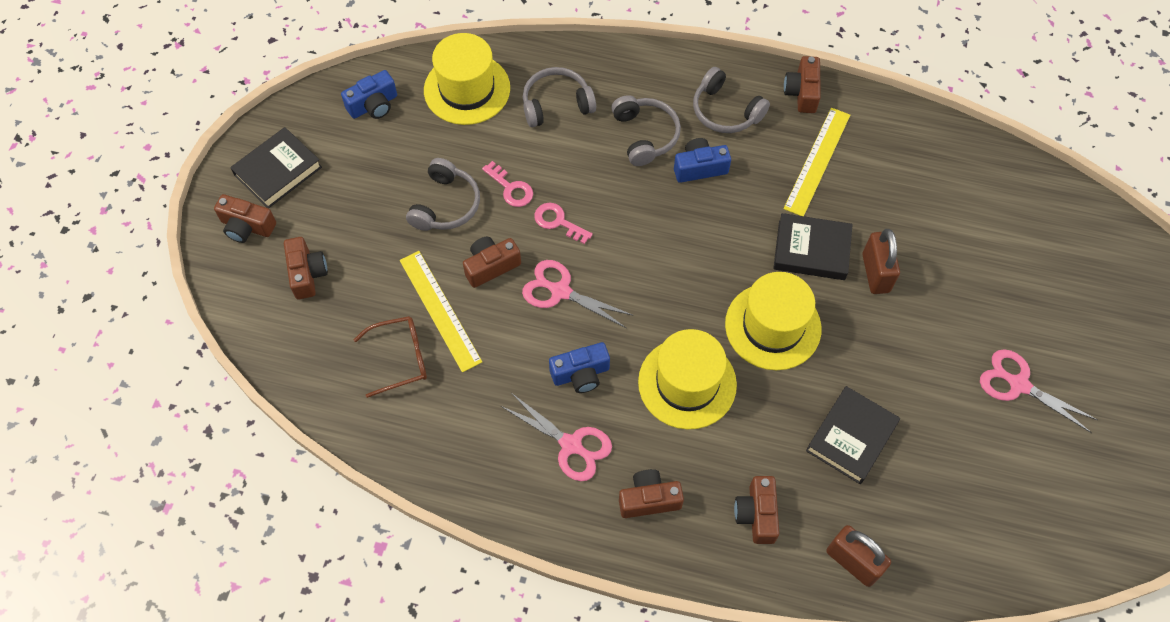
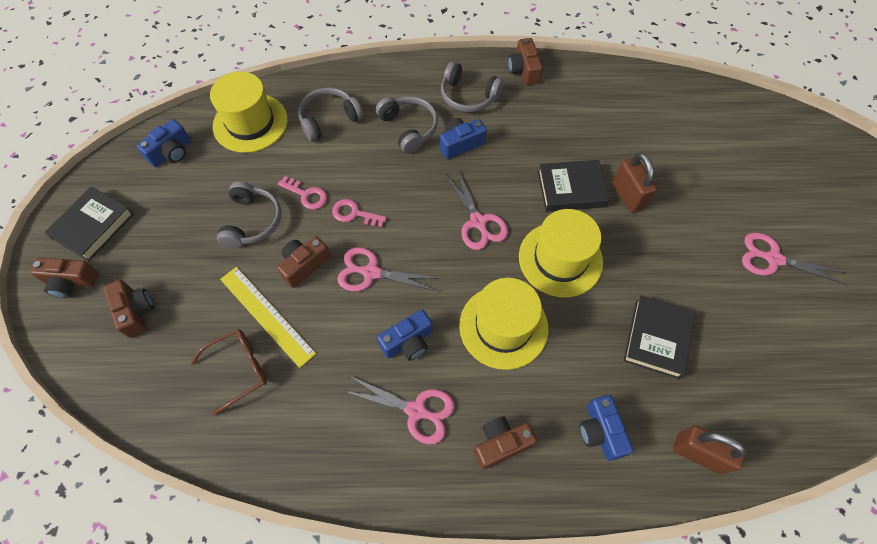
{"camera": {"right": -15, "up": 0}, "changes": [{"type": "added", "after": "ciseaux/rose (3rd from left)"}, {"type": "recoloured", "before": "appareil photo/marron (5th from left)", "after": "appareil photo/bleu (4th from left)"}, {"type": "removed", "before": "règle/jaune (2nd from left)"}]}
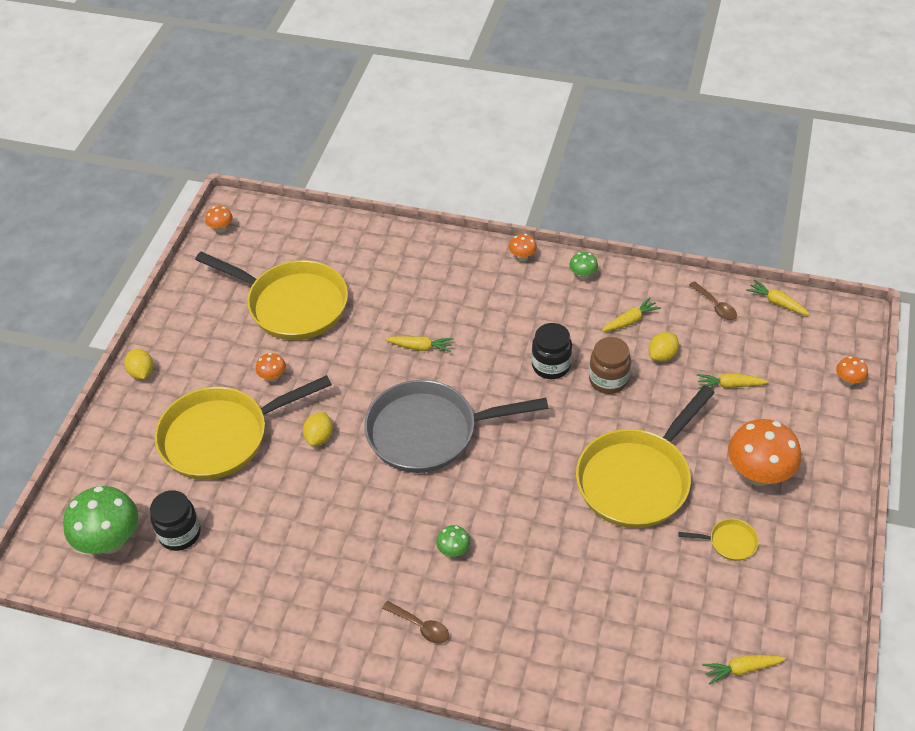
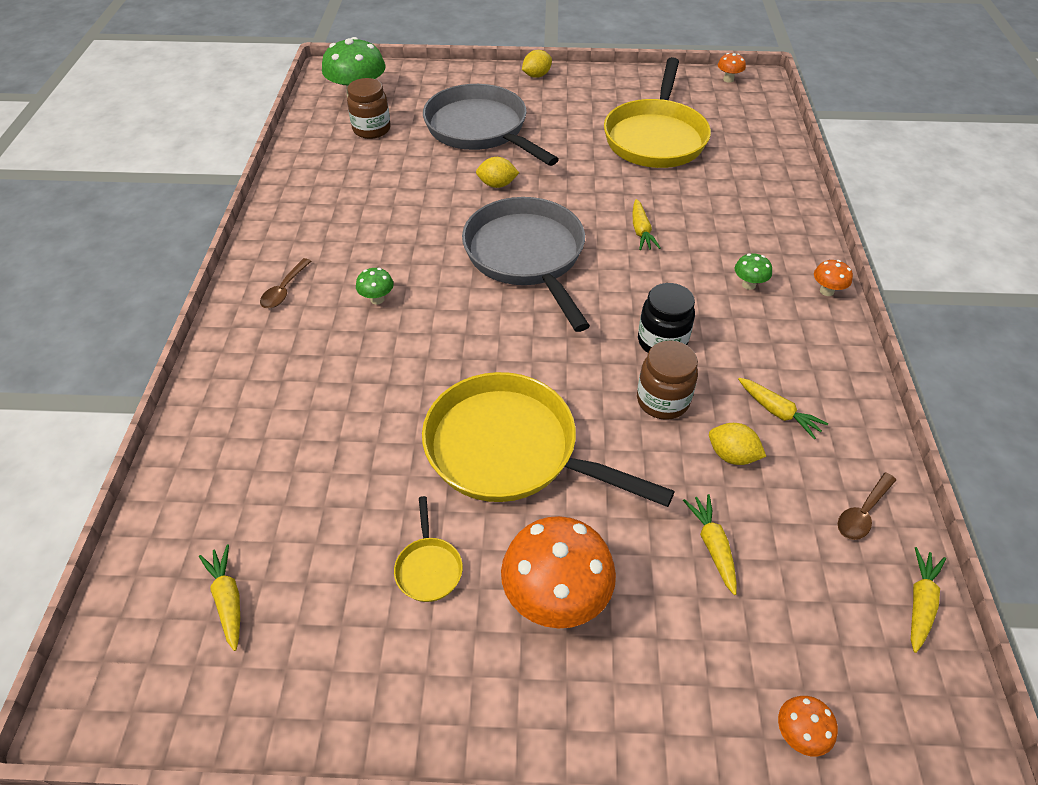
{"camera": {"right": 75, "up": 0}, "changes": [{"type": "recoloured", "before": "bocal/noir (1st from left)", "after": "bocal/marron (1st from left)"}, {"type": "recoloured", "before": "poêle/jaune (1st from left)", "after": "poêle/gris (1st from left)"}, {"type": "moved", "before": "champignon/vert (3rd from left)"}, {"type": "removed", "before": "champignon/orange (2nd from left)"}]}
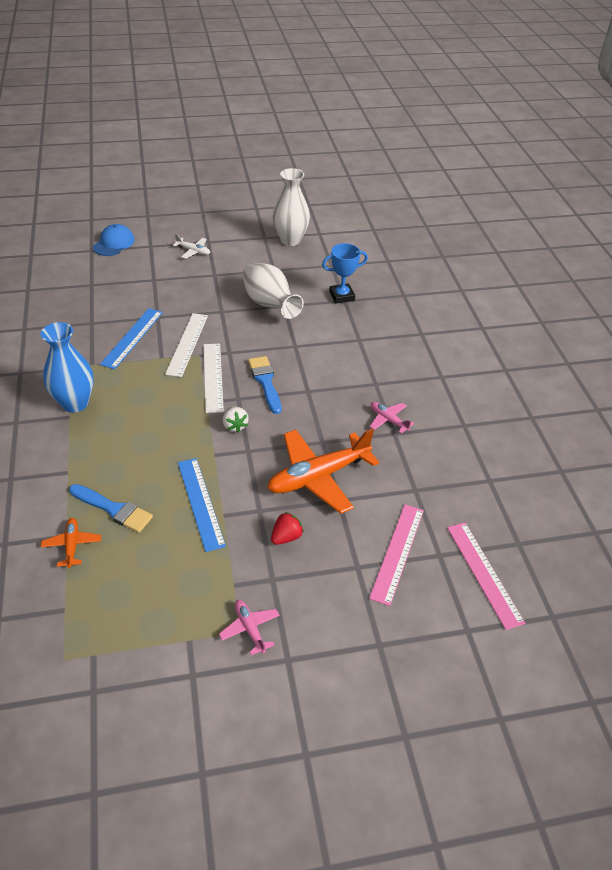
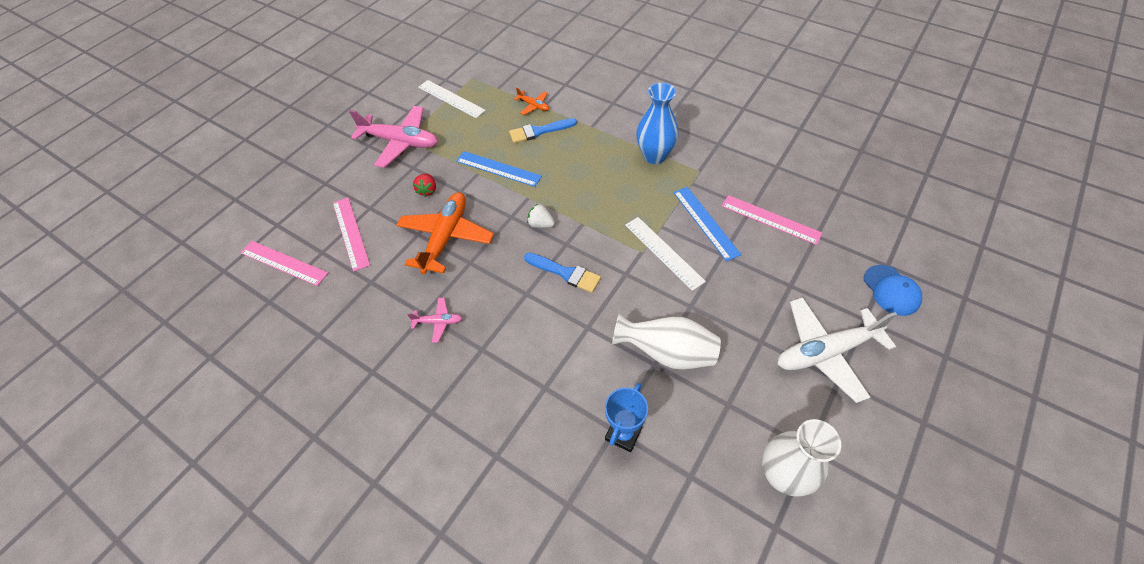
{"camera": {"right": 140, "up": 10}, "changes": [{"type": "resized", "before": "avion/rose (1st from left)", "scale": 2.16}, {"type": "moved", "before": "règle/blanc (2nd from left in the first image)", "after": "règle/blanc (1st from left)"}, {"type": "added", "after": "règle/rose (3rd from left)"}, {"type": "resized", "before": "avion/blanc", "scale": 2.16}]}
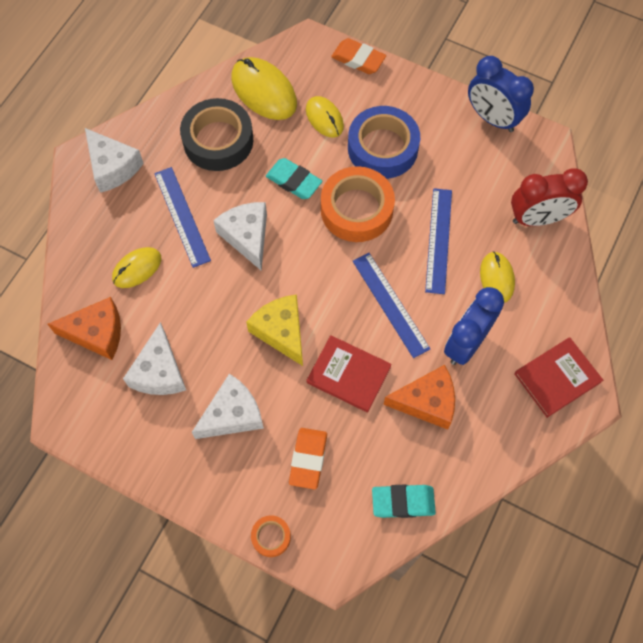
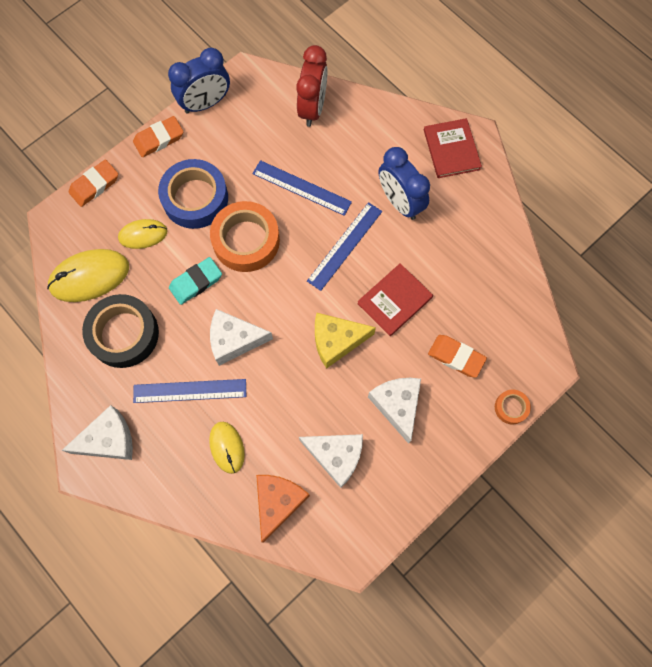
{"camera": {"right": -70, "up": 5}, "changes": [{"type": "added", "after": "gomme/orange (2nd from left)"}, {"type": "turned", "before": "règle/bleu (2nd from left in the first image)", "turn": -45}, {"type": "removed", "before": "gomme/turquoise (2nd from left)"}, {"type": "removed", "before": "fromage/orange (2nd from left)"}, {"type": "removed", "before": "souris/jaune (4th from left)"}]}
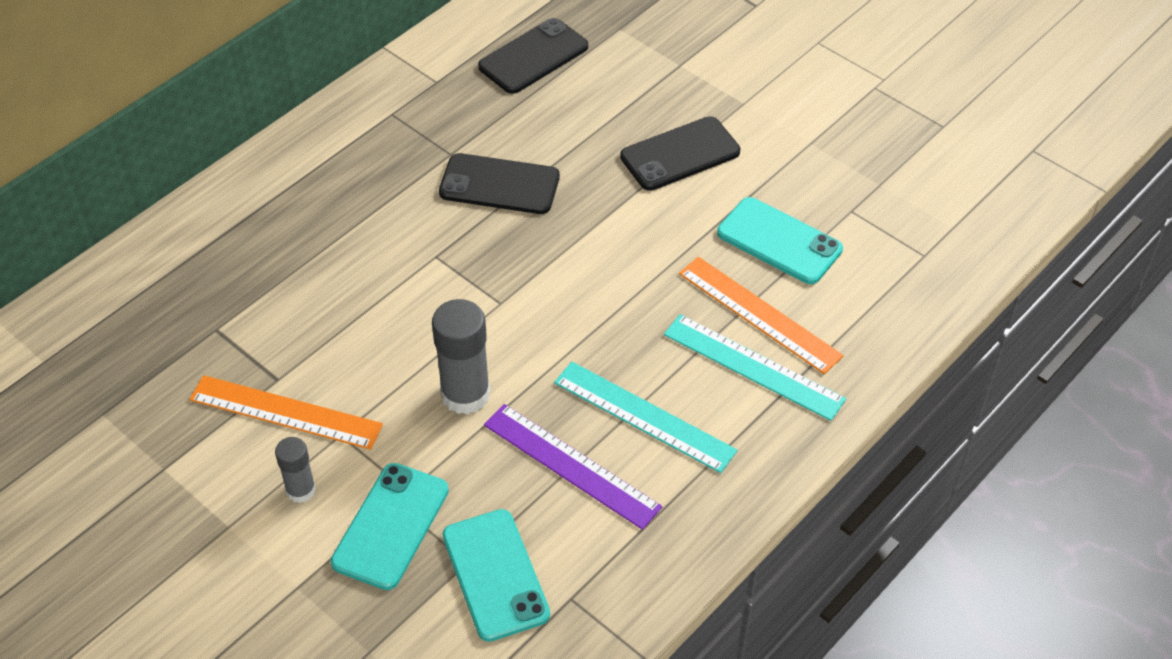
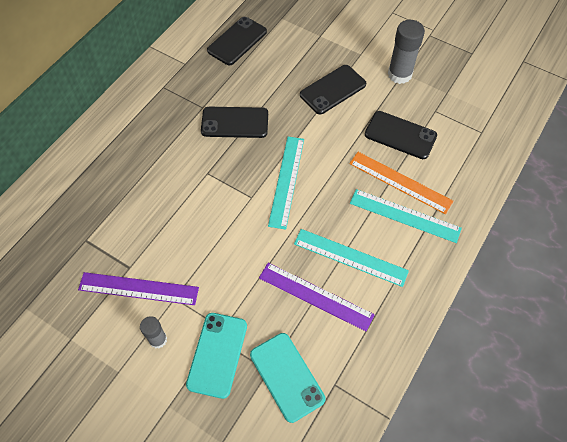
{"camera": {"right": -10, "up": 10}, "changes": [{"type": "recoloured", "before": "règle/orange (1st from left)", "after": "règle/violet (1st from left)"}, {"type": "added", "after": "règle/turquoise (1st from left)"}, {"type": "recoloured", "before": "téléphone/turquoise (3rd from left)", "after": "téléphone/noir (4th from left)"}, {"type": "moved", "before": "bâton de colle/gris (2nd from left)"}]}
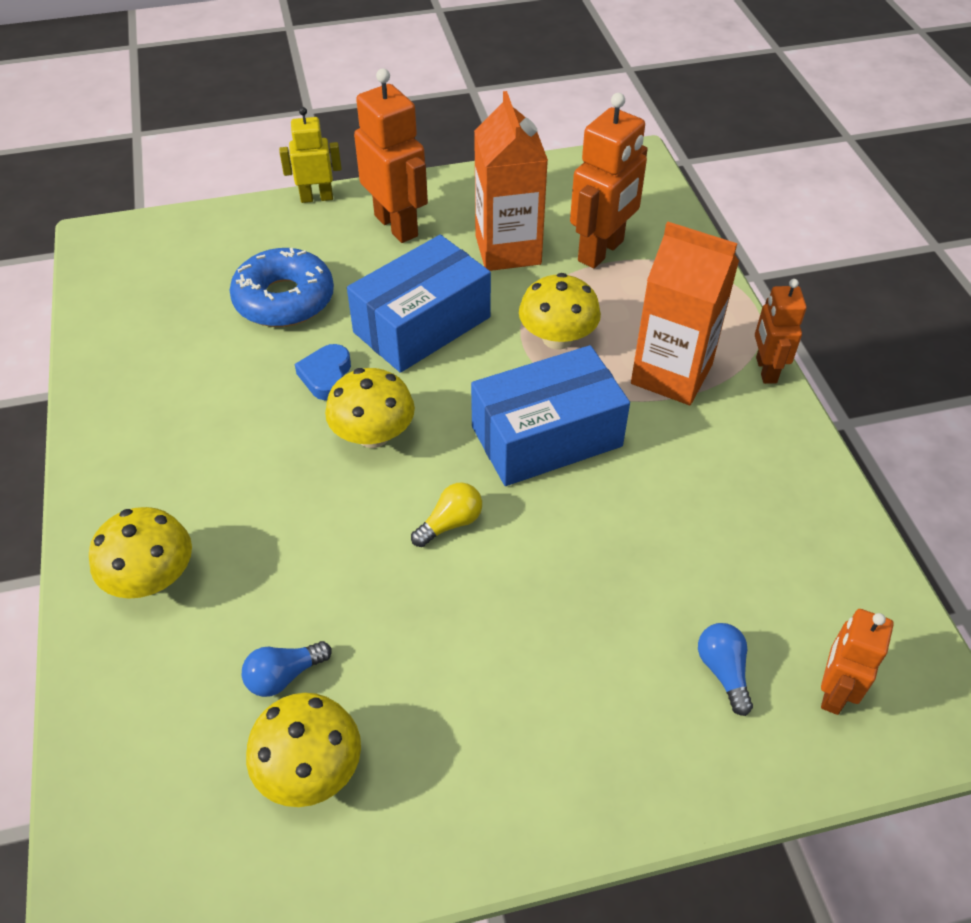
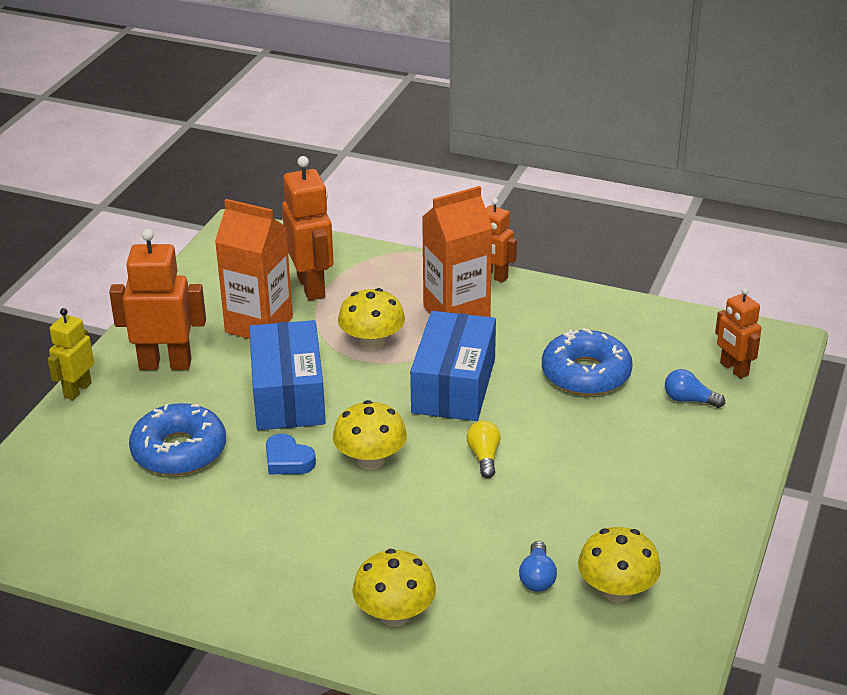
{"camera": {"right": -55, "up": -15}, "changes": [{"type": "added", "after": "beignet/bleu (2nd from left)"}]}
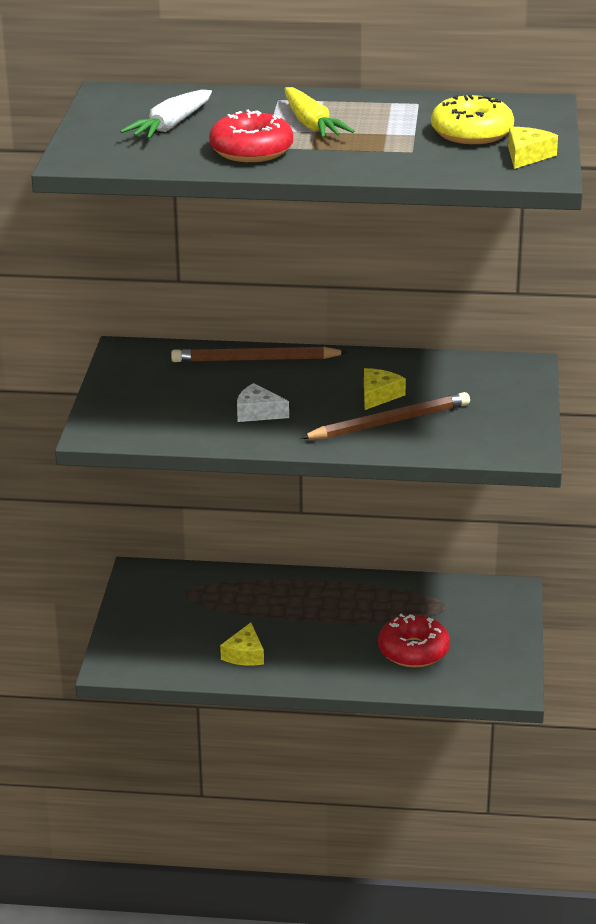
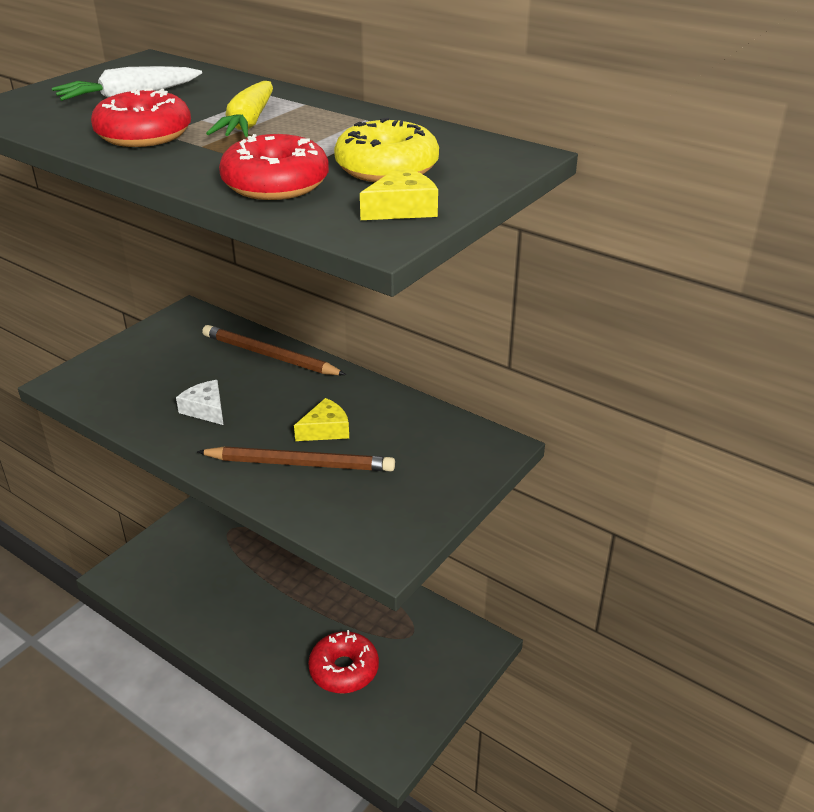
{"camera": {"right": 30, "up": 5}, "changes": [{"type": "added", "after": "beignet/rouge (2nd from left)"}, {"type": "removed", "before": "fromage/jaune (1st from left)"}]}
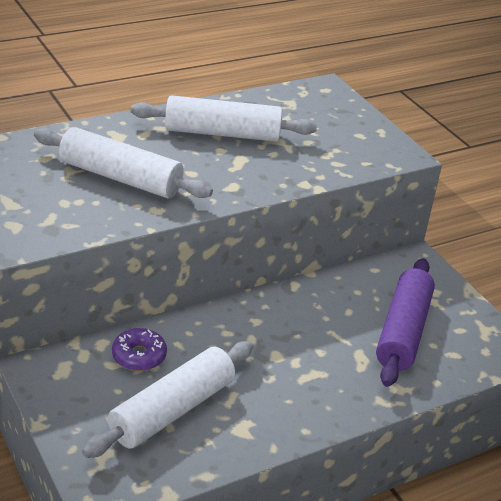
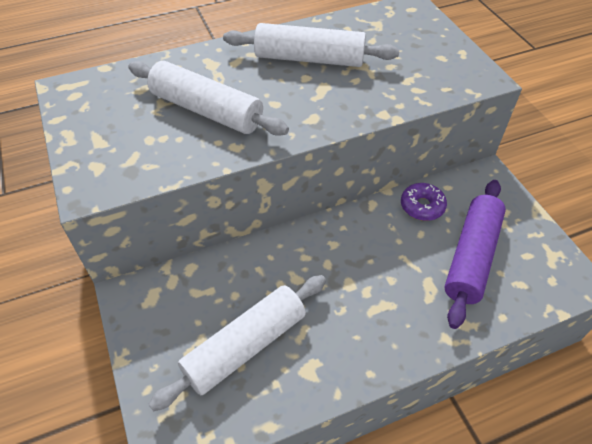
{"camera": {"right": 10, "up": 15}, "changes": [{"type": "moved", "before": "beignet/violet"}]}
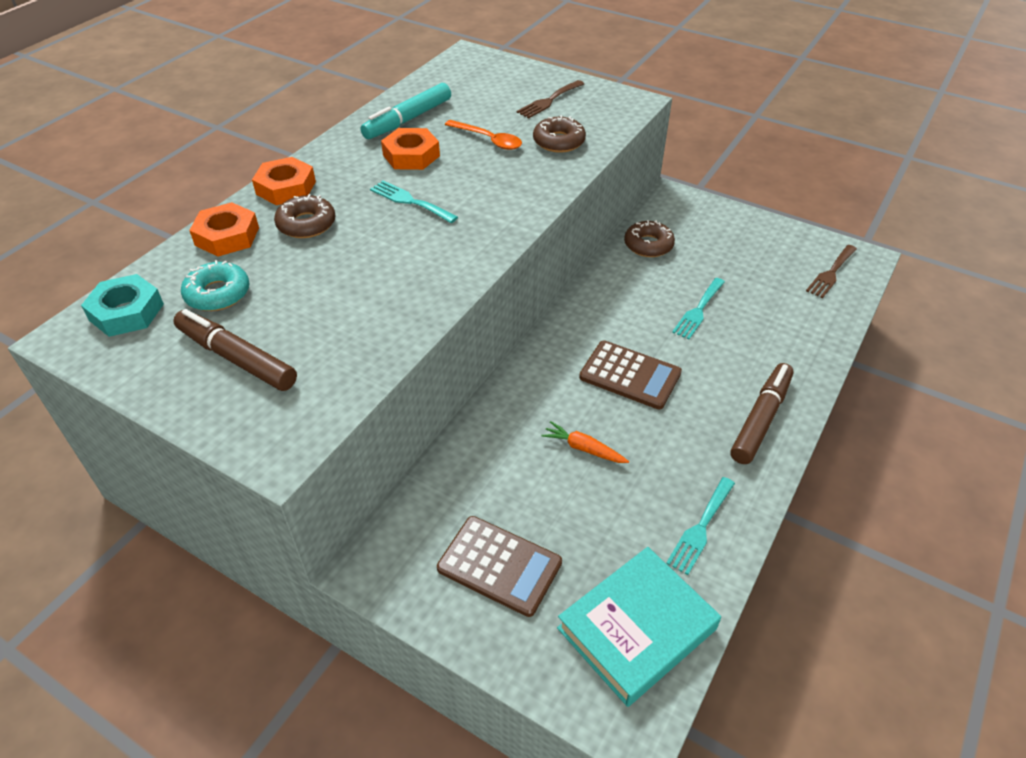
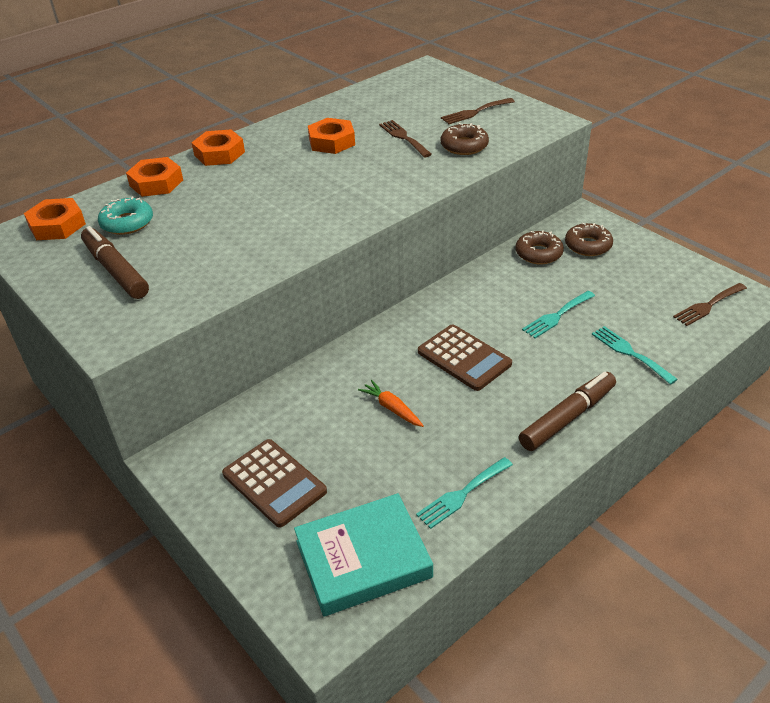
{"camera": {"right": 20, "up": -5}, "changes": [{"type": "recoloured", "before": "écrou/turquoise", "after": "écrou/orange (1st from left)"}, {"type": "replaced", "before": "cuillère/orange", "after": "fourchette/marron (1st from left)"}, {"type": "moved", "before": "beignet/marron (1st from left in the first image)", "after": "beignet/marron (3rd from left)"}, {"type": "moved", "before": "fourchette/turquoise (1st from left in the first image)", "after": "fourchette/turquoise (3rd from left)"}, {"type": "removed", "before": "feutre/turquoise"}]}
